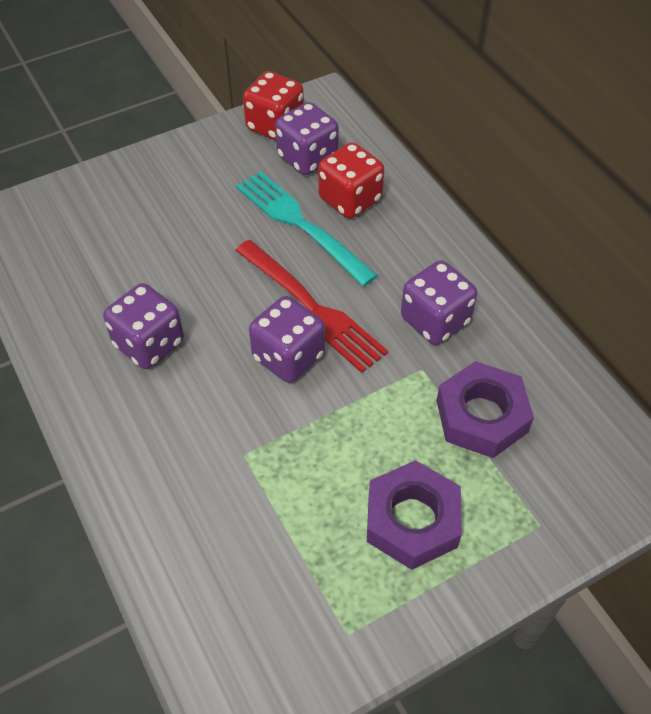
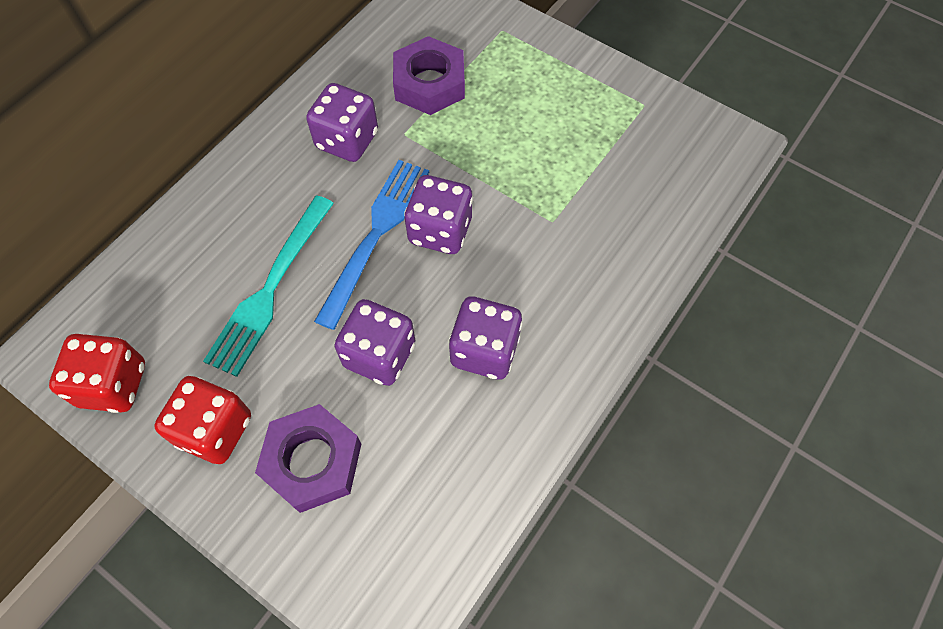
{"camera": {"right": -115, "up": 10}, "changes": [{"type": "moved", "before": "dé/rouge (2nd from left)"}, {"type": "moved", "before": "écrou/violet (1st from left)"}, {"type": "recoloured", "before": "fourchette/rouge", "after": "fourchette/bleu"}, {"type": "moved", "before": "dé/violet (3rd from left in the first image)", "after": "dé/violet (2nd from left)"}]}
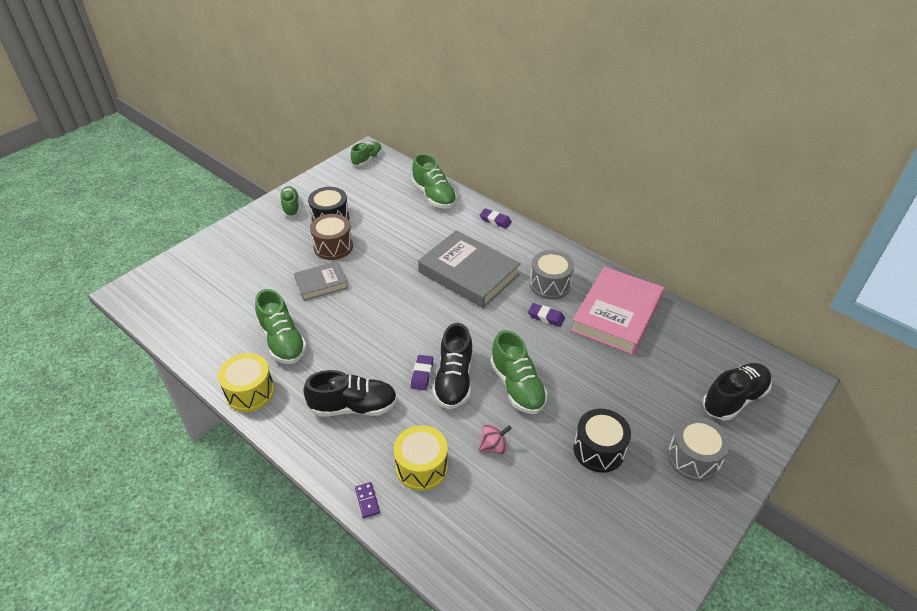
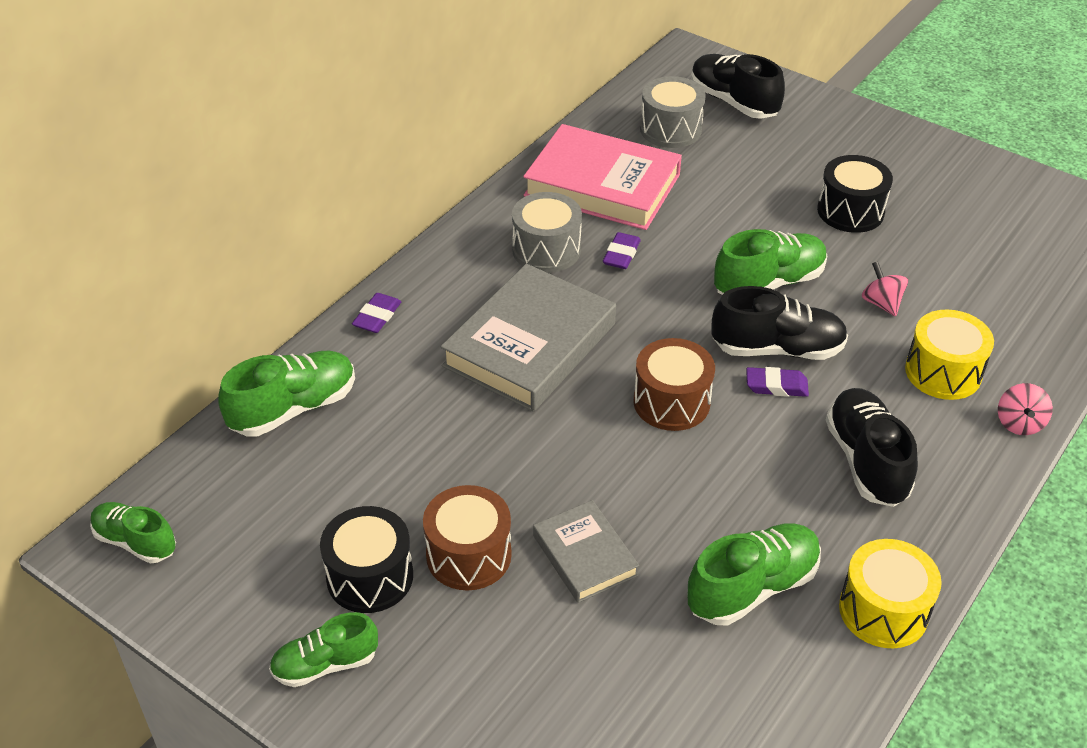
{"camera": {"right": -95, "up": 0}, "changes": [{"type": "added", "after": "tambour/marron (2nd from left)"}, {"type": "moved", "before": "tambour/gris (2nd from left)"}, {"type": "replaced", "before": "domino/violet", "after": "toupie/rose (2nd from left)"}]}
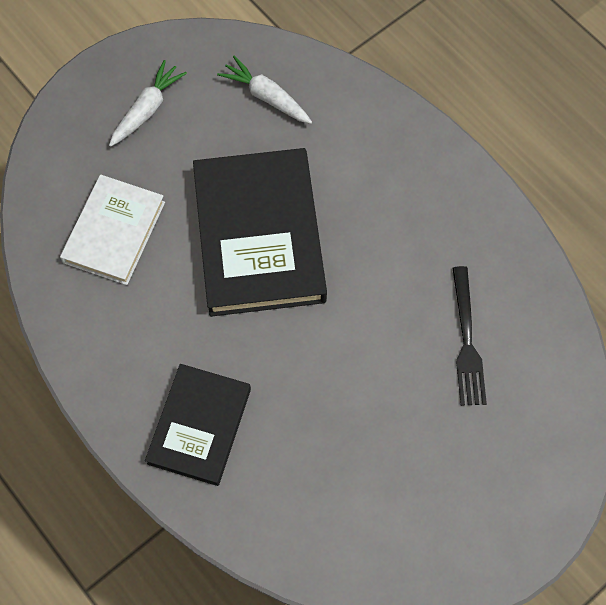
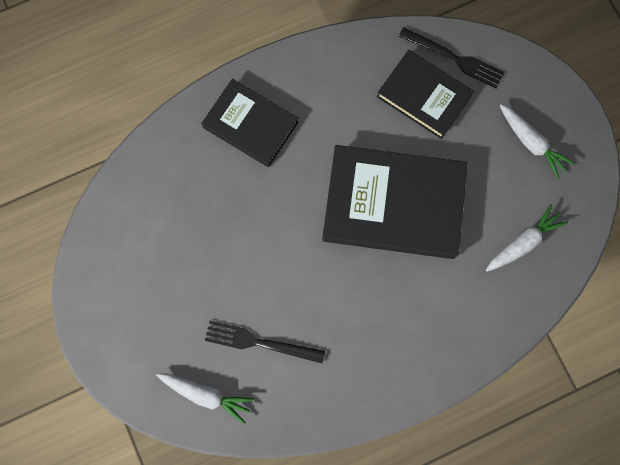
{"camera": {"right": 105, "up": 10}, "changes": [{"type": "added", "after": "carotte/blanc (1st from left)"}, {"type": "recoloured", "before": "livre/blanc", "after": "livre/noir (3rd from left)"}, {"type": "added", "after": "fourchette/noir (2nd from left)"}]}
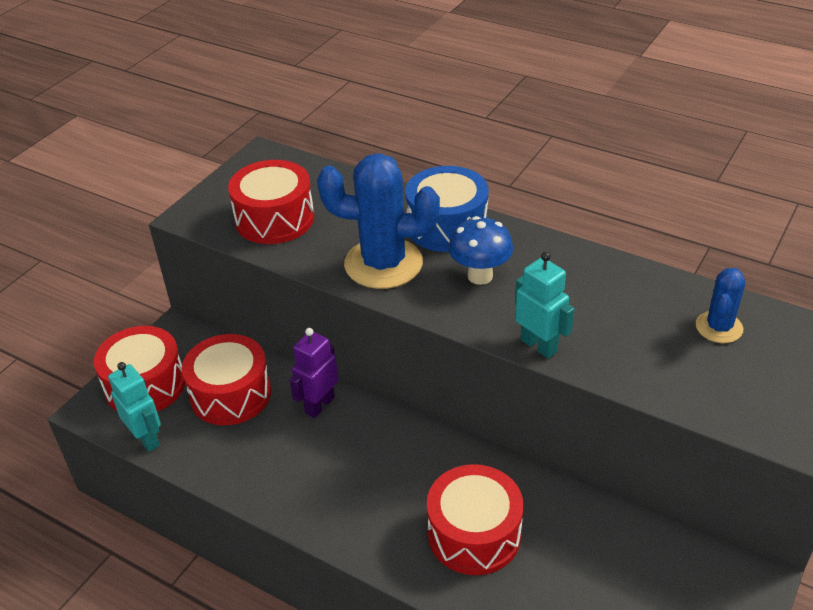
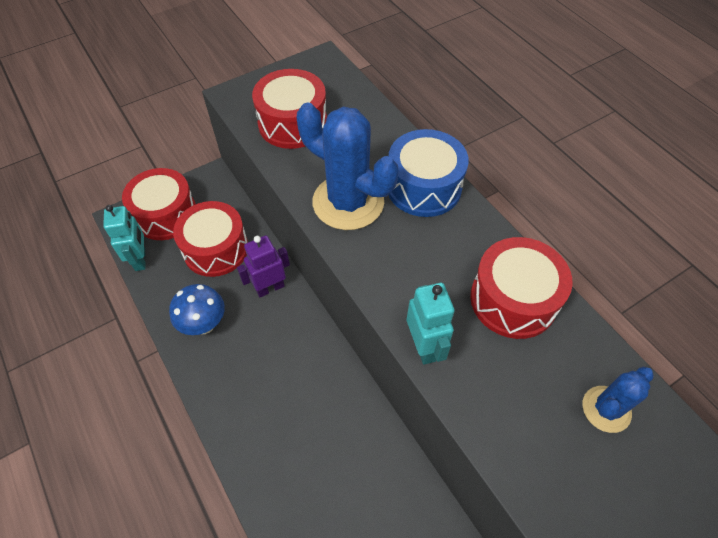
{"camera": {"right": 25, "up": 15}, "changes": [{"type": "moved", "before": "champignon/bleu"}, {"type": "moved", "before": "tambour/rouge (4th from left)"}]}
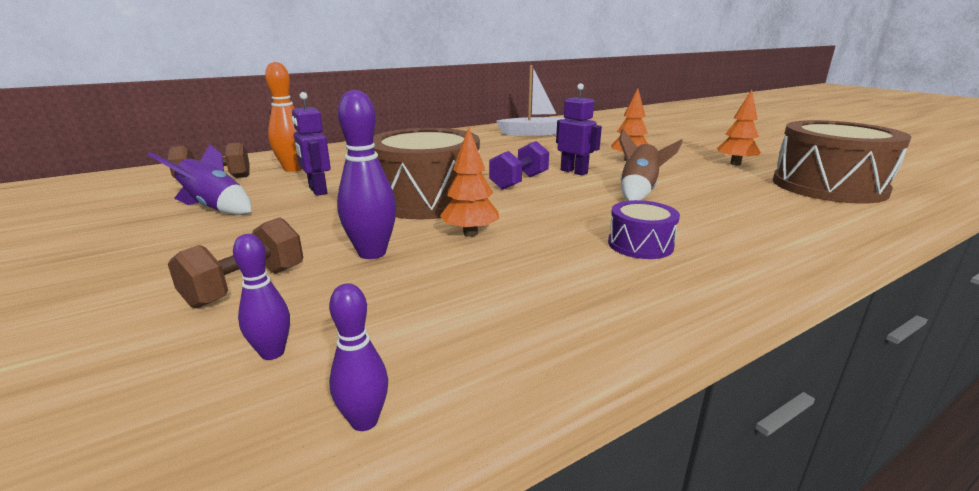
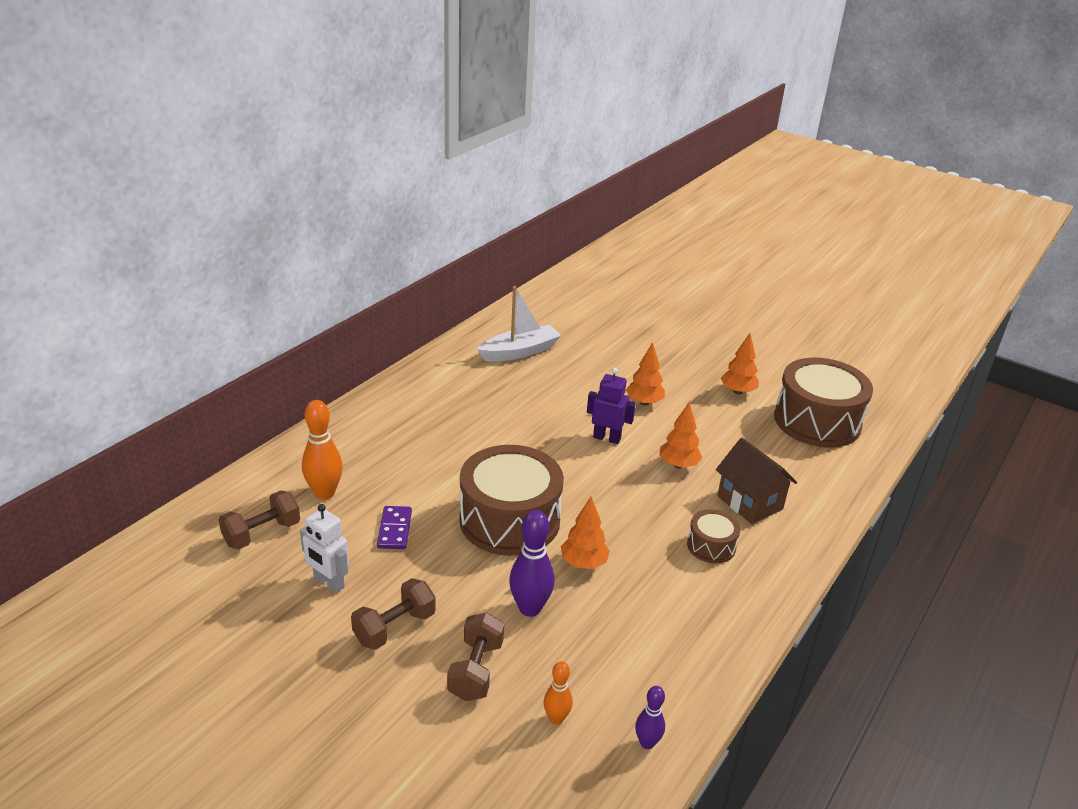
{"camera": {"right": -25, "up": 10}, "changes": [{"type": "replaced", "before": "fusée/violet", "after": "robot/blanc"}, {"type": "added", "after": "haltère/marron (2nd from left)"}, {"type": "replaced", "before": "robot/violet (1st from left)", "after": "domino/violet"}, {"type": "recoloured", "before": "quille/violet (1st from left)", "after": "quille/orange (2nd from left)"}, {"type": "replaced", "before": "fusée/marron", "after": "arbre/orange (3rd from left)"}, {"type": "recoloured", "before": "tambour/violet", "after": "tambour/marron (2nd from left)"}, {"type": "added", "after": "maison/marron"}, {"type": "removed", "before": "haltère/violet"}]}
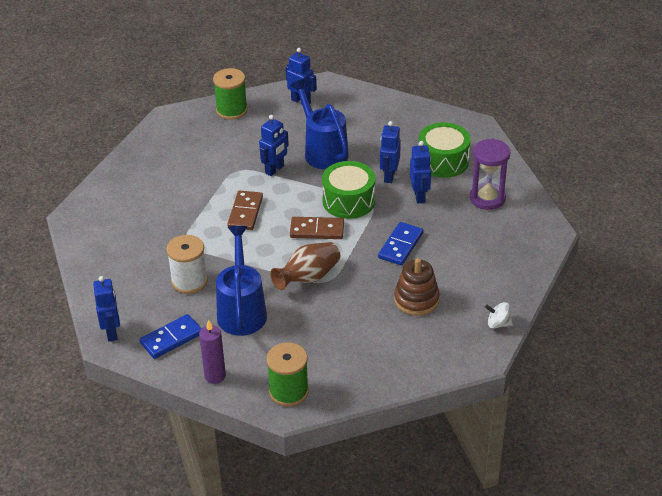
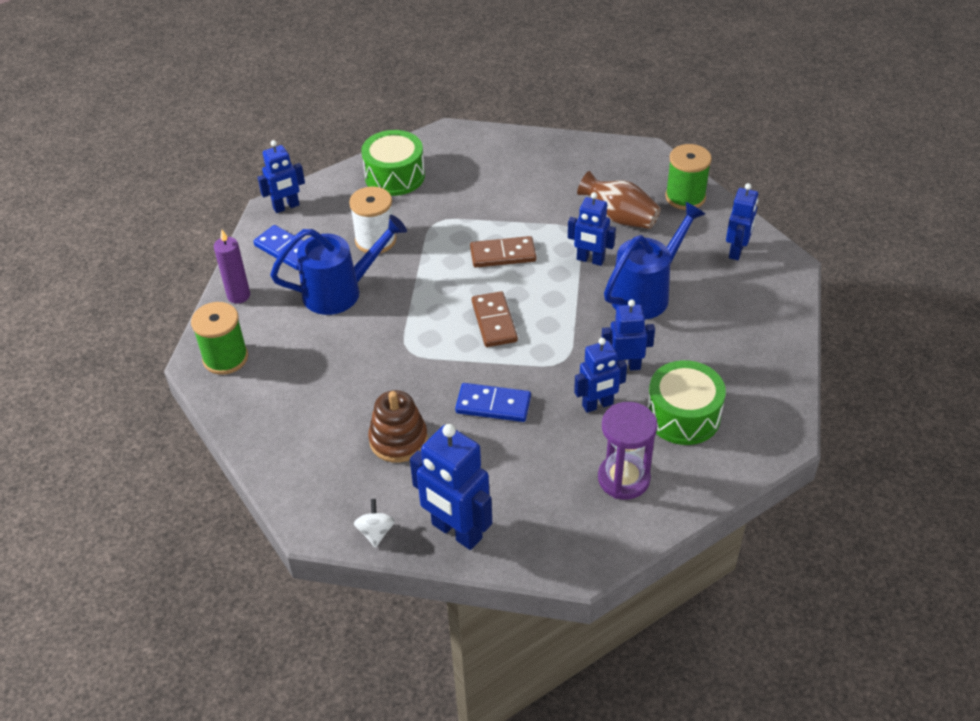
{"camera": {"right": 75, "up": 5}, "changes": [{"type": "moved", "before": "tambour/vert (1st from left)"}, {"type": "added", "after": "robot/bleu (2nd from left)"}, {"type": "moved", "before": "vase/marron"}]}
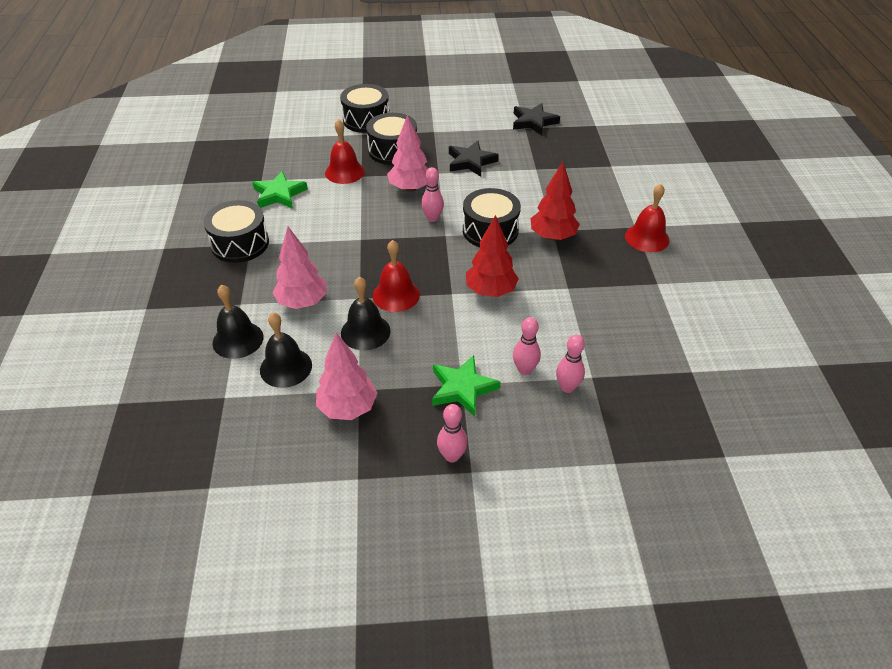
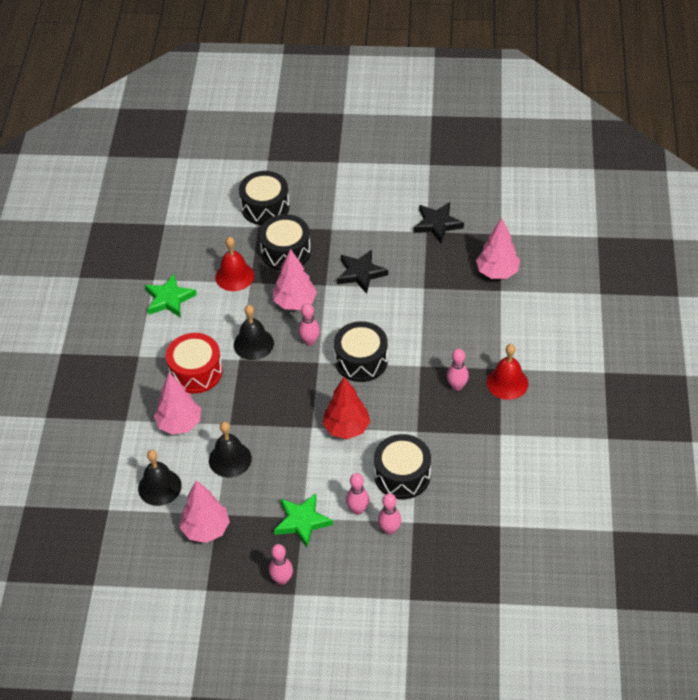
{"camera": {"right": 10, "up": 5}, "changes": [{"type": "added", "after": "tambour/rouge"}, {"type": "moved", "before": "cloche/noir (1st from left in the first image)", "after": "cloche/noir (3rd from left)"}, {"type": "moved", "before": "tambour/noir (1st from left in the first image)", "after": "tambour/noir (4th from left)"}, {"type": "added", "after": "quille/rose (5th from left)"}, {"type": "added", "after": "arbre/rose (4th from left)"}, {"type": "removed", "before": "cloche/rouge (2nd from left)"}, {"type": "removed", "before": "arbre/rouge (2nd from left)"}]}
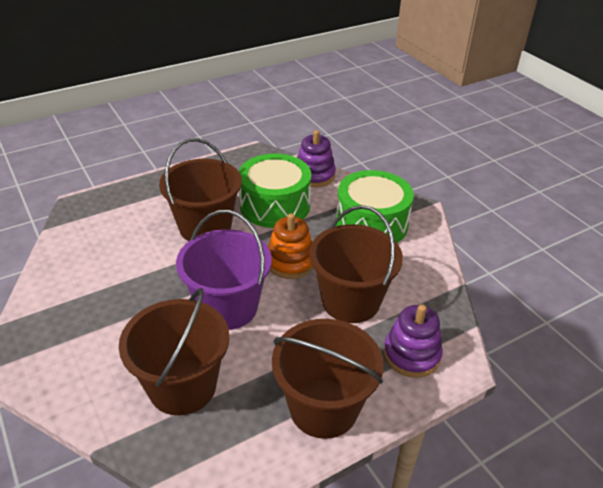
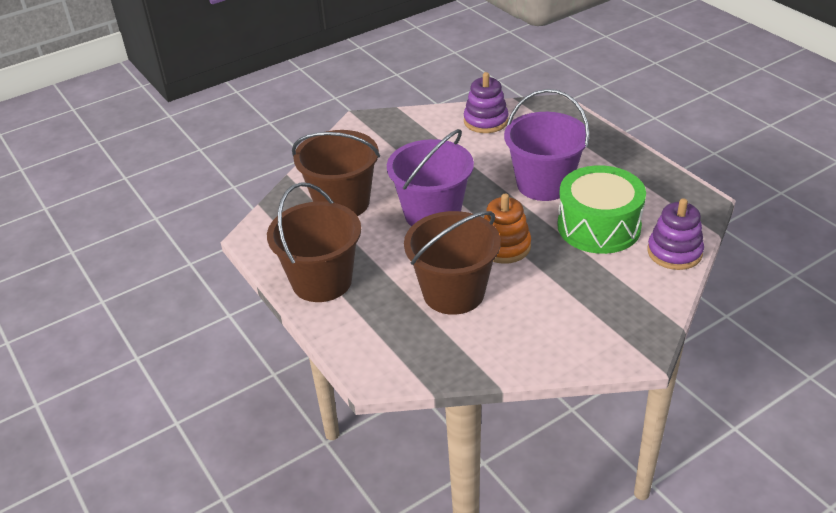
{"camera": {"right": 90, "up": 0}, "changes": [{"type": "moved", "before": "jouet à empiler/violet (2nd from left in the first image)", "after": "jouet à empiler/violet (1st from left)"}, {"type": "recoloured", "before": "seau/marron (2nd from left)", "after": "seau/violet (2nd from left)"}, {"type": "removed", "before": "tambour/vert (2nd from left)"}]}
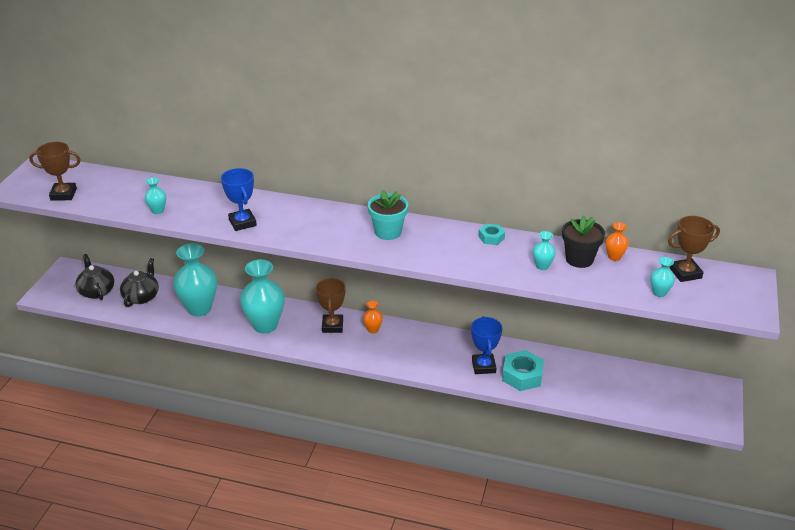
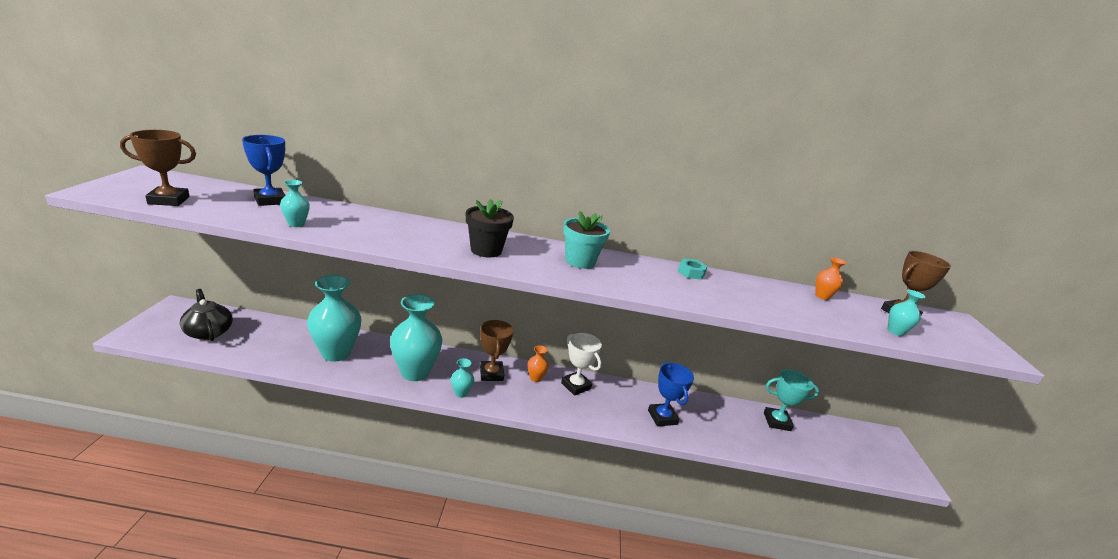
{"camera": {"right": -15, "up": -10}, "changes": [{"type": "moved", "before": "trophée/bleu (1st from left)"}, {"type": "moved", "before": "vase/turquoise (4th from left)"}, {"type": "moved", "before": "pot de fleurs/noir"}, {"type": "added", "after": "trophée/blanc"}, {"type": "added", "after": "trophée/turquoise"}, {"type": "removed", "before": "théière/noir (2nd from left)"}, {"type": "removed", "before": "écrou/turquoise (2nd from left)"}]}
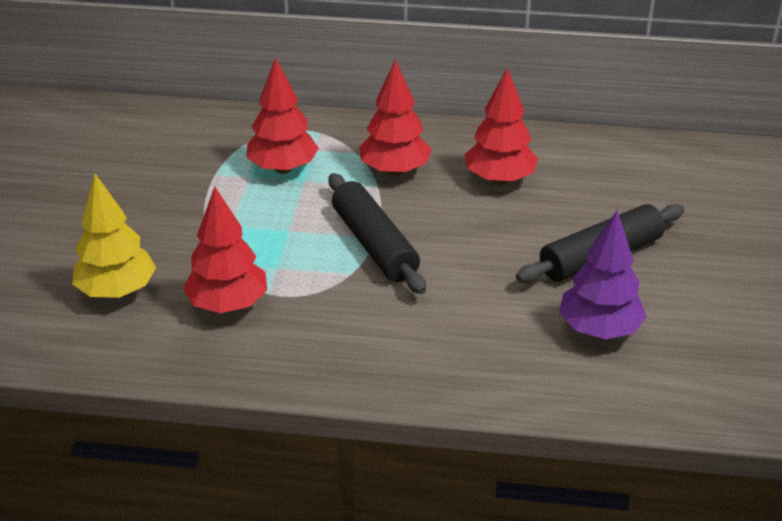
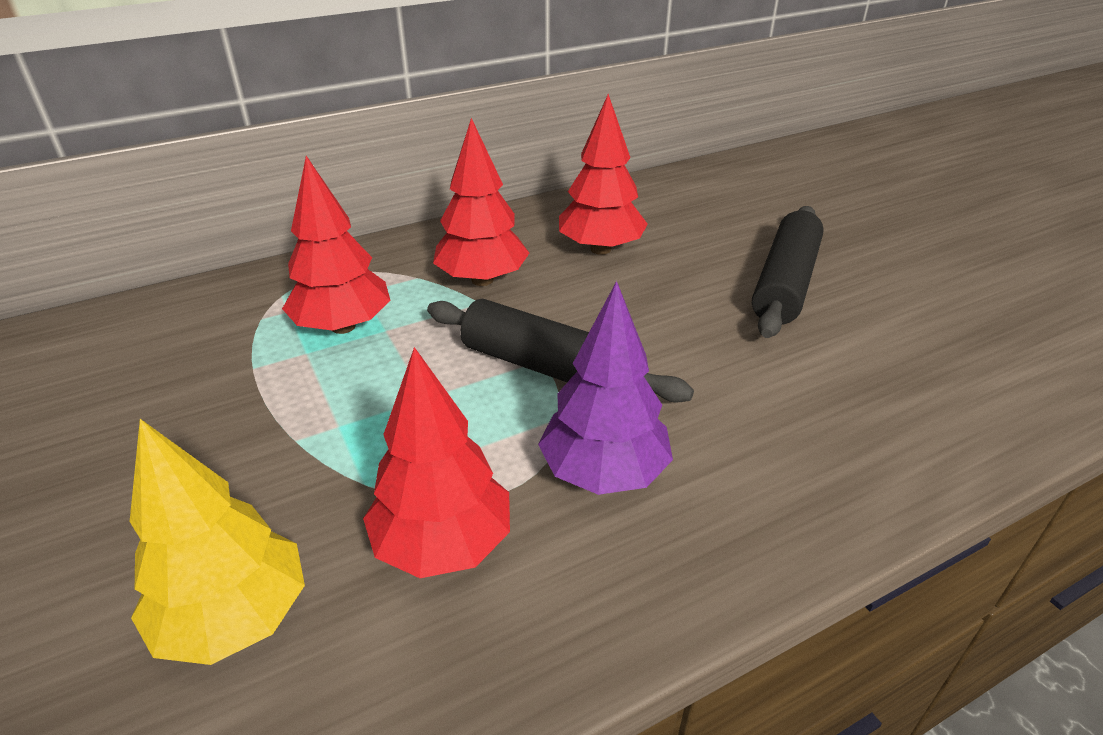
{"camera": {"right": -35, "up": 0}, "changes": [{"type": "moved", "before": "arbre/violet"}]}
